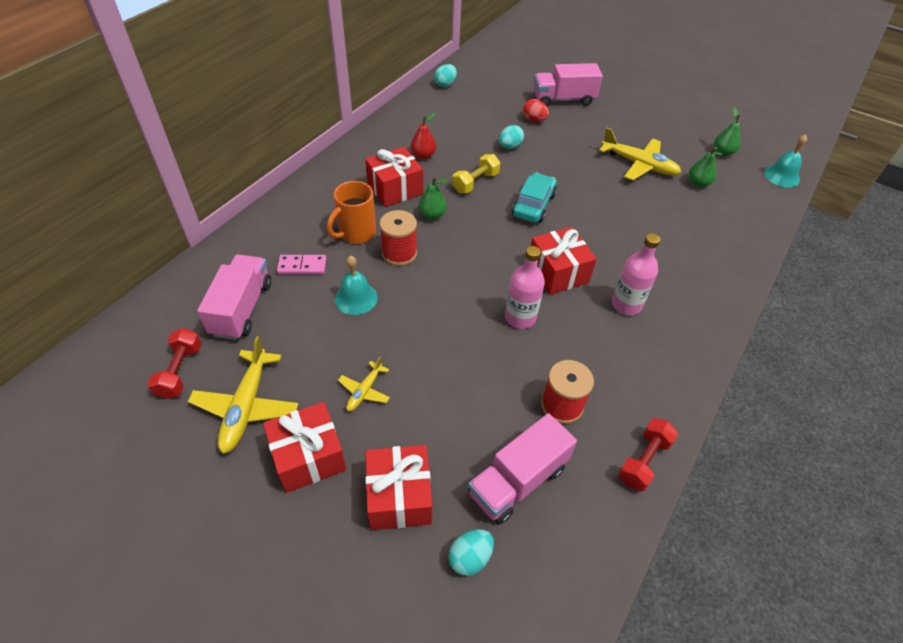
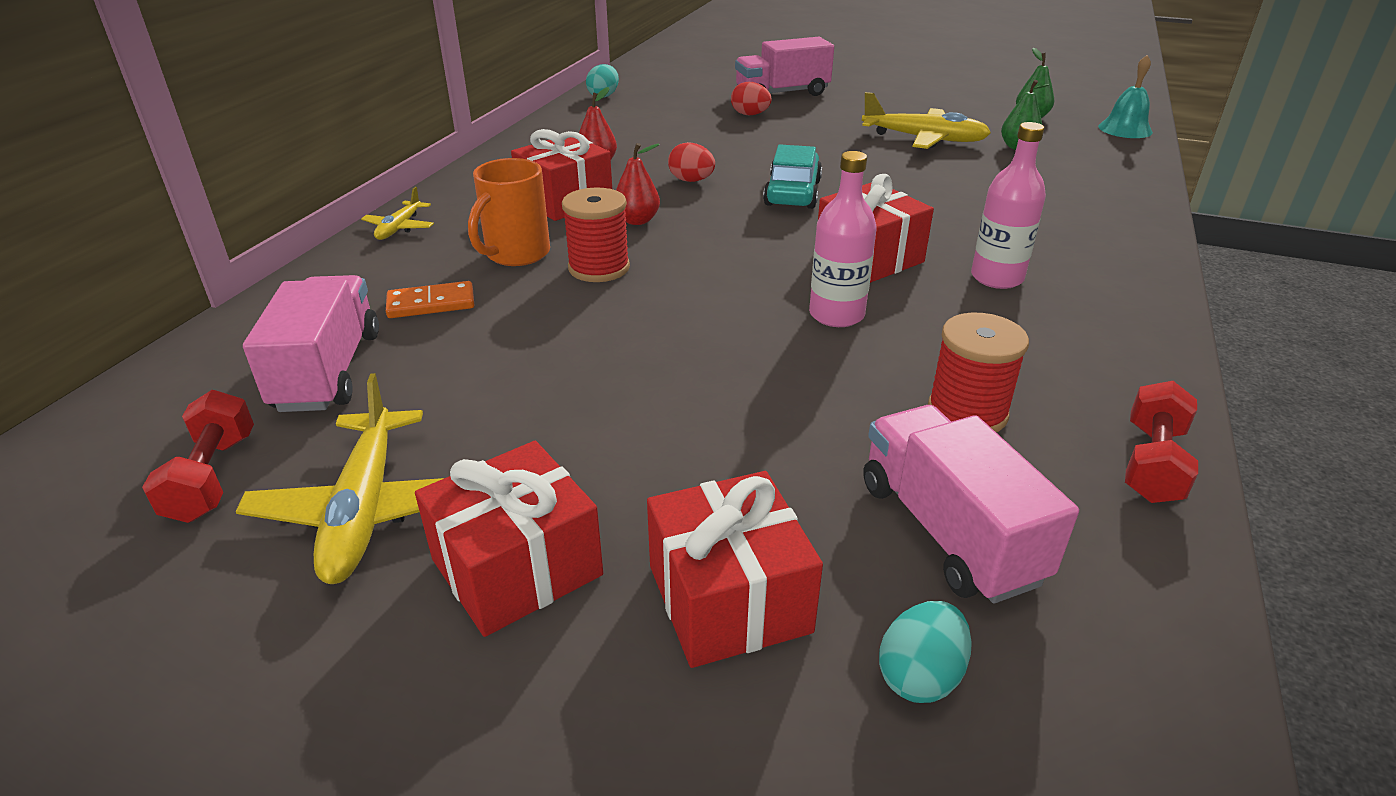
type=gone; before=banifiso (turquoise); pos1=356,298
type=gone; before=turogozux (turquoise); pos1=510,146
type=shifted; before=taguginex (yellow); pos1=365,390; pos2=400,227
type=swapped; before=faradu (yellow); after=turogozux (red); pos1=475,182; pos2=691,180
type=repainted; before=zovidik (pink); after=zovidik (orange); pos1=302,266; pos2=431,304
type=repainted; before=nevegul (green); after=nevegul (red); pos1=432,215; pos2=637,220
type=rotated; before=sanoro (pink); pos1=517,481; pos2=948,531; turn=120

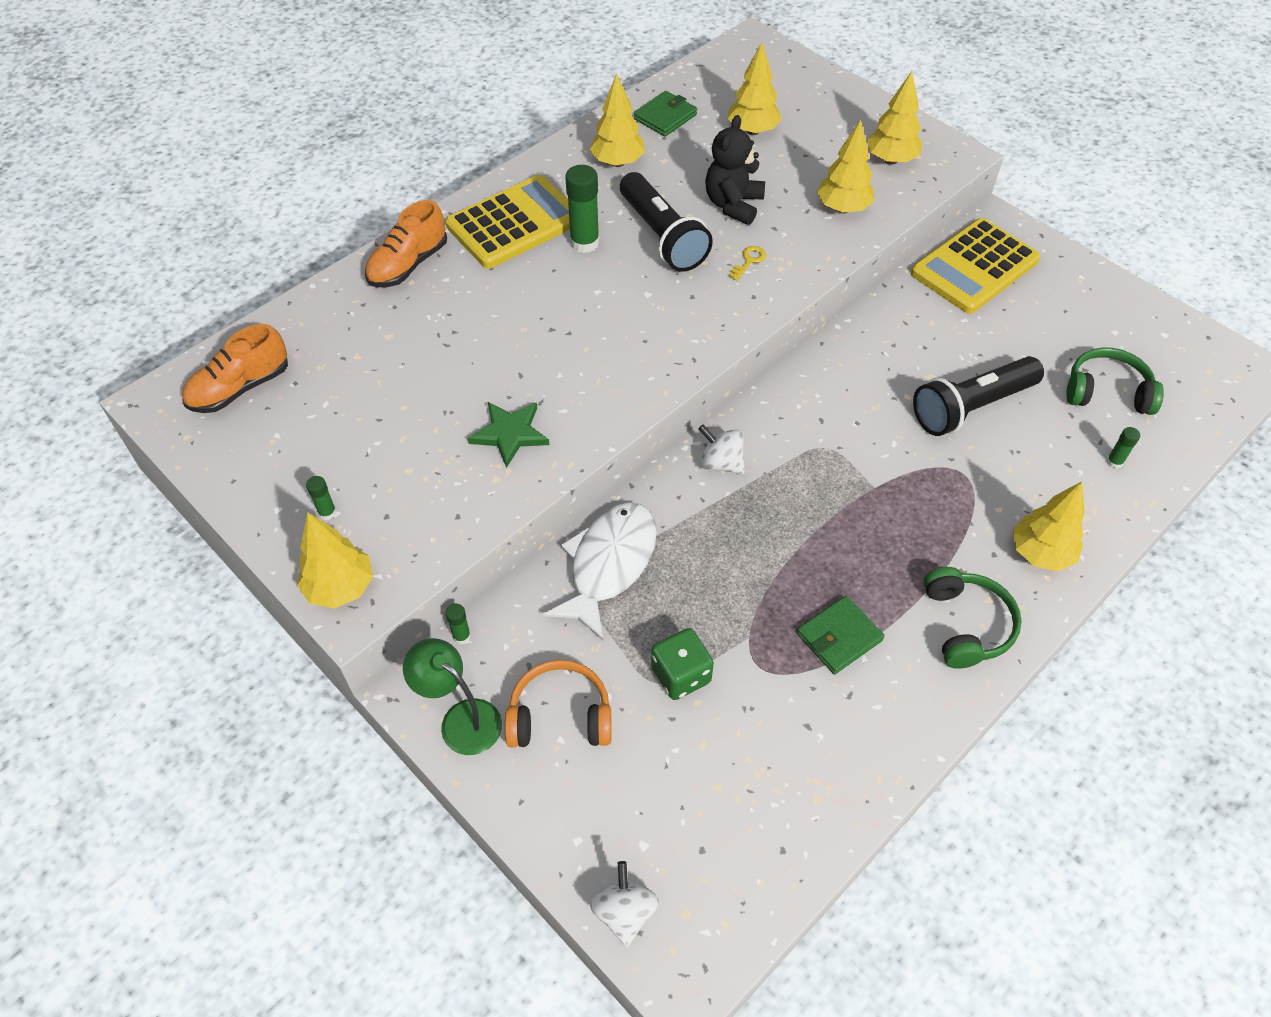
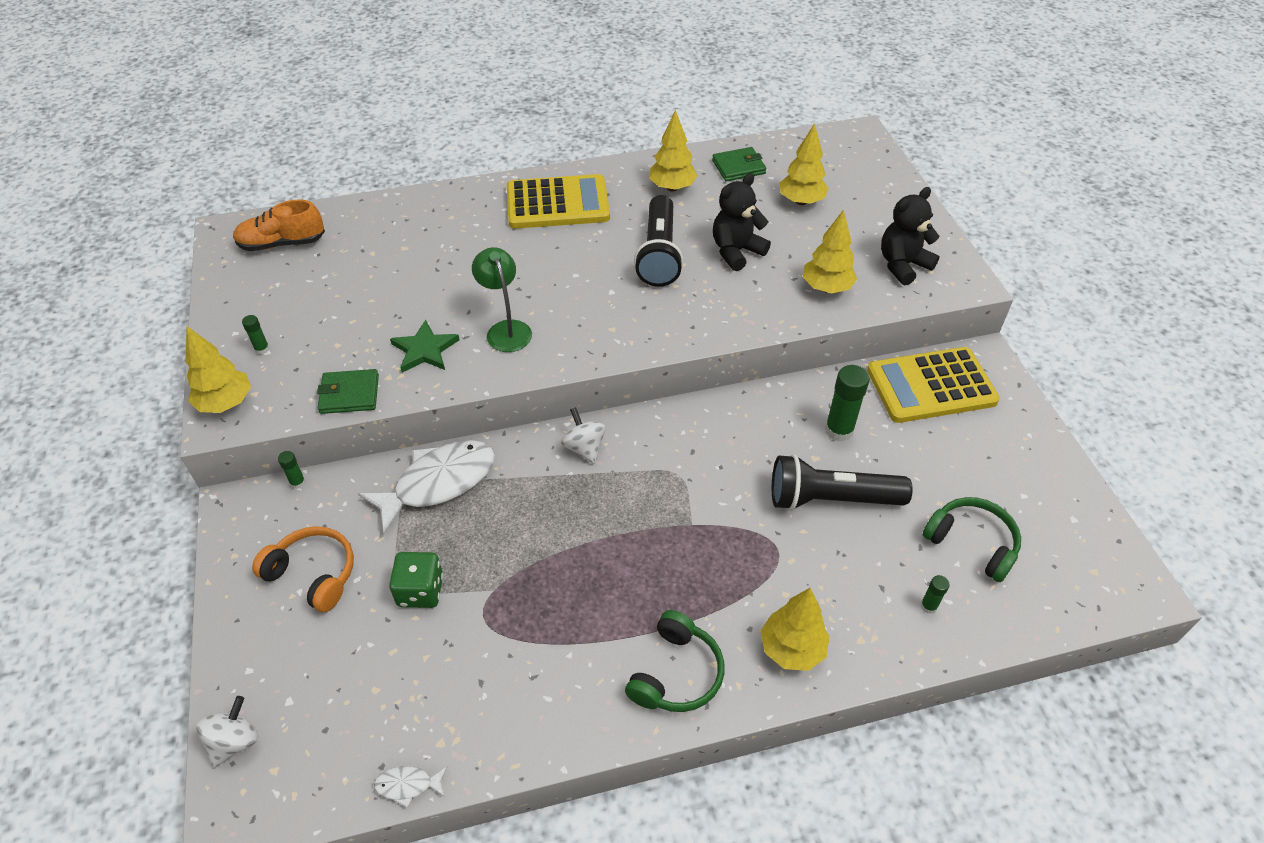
type=gone; before=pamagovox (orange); pos1=408,265
type=gone; before=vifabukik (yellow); pos1=749,261
type=new; after=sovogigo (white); pos2=408,785
type=shifted; before=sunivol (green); pos1=461,719; pos2=506,329
type=shifted; before=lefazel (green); pos1=584,243; pos2=839,430
type=shifted; before=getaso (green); pos1=839,637; pos2=349,394
type=swapped; before=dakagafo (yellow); after=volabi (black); pos1=891,160; pos2=902,265

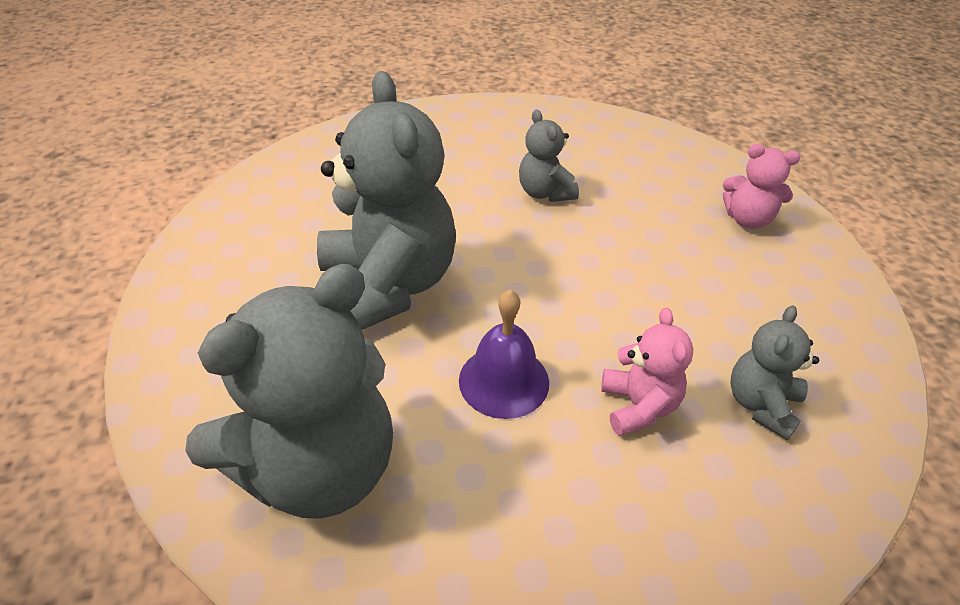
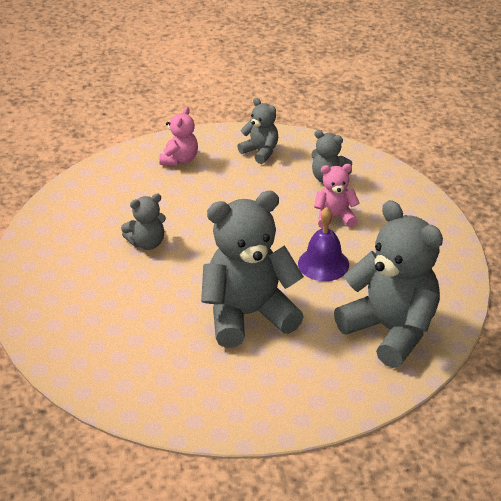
type=new; after=volabi (grey); pos2=260,152

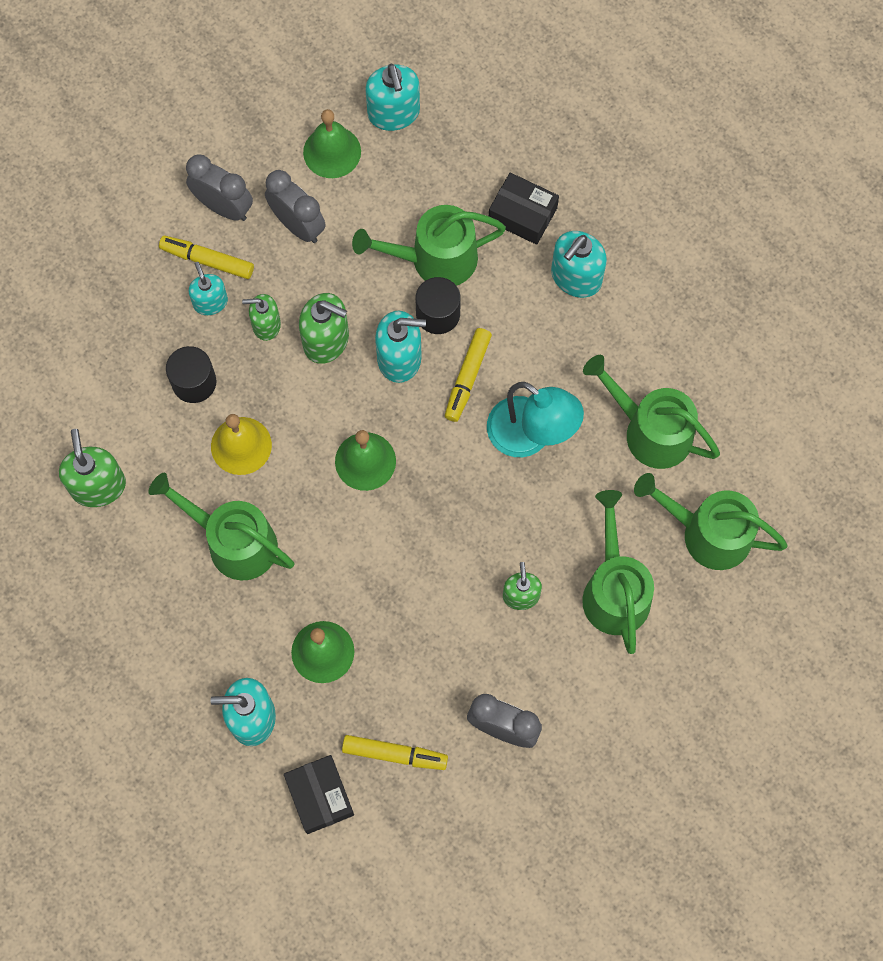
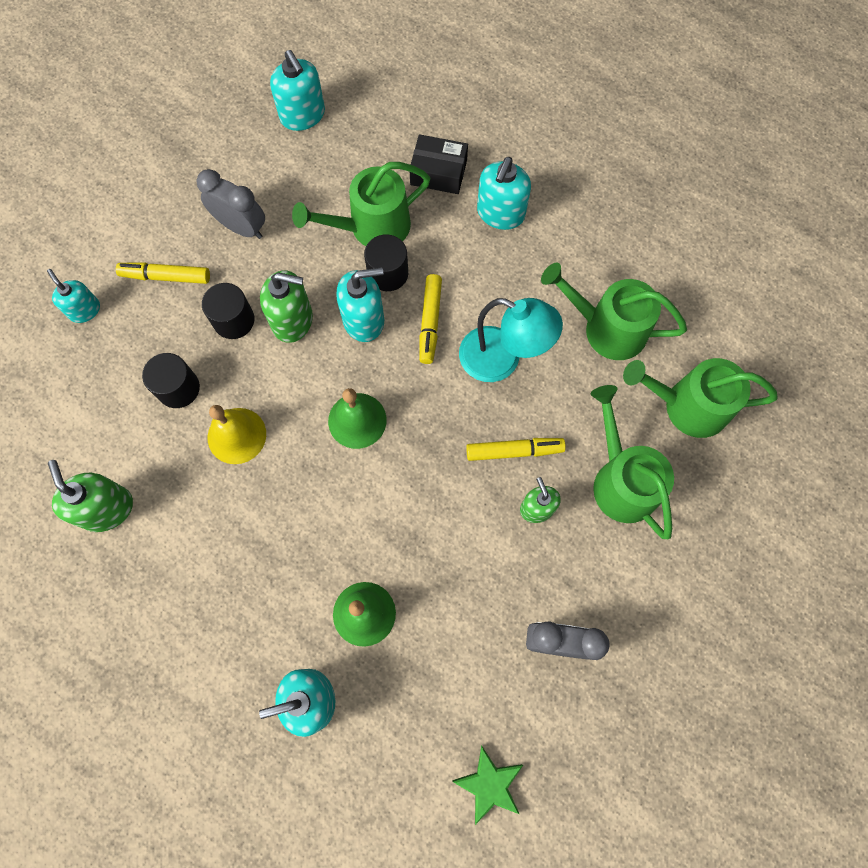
type=gone; before=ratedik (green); pos1=233,542
type=gone; before=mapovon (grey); pos1=224,207
type=gone; before=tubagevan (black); pos1=320,796
type=gone; before=banifiso (green); pos1=332,152
type=new; after=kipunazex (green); pos2=489,784
type=shifted; before=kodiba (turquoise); pos1=210,302; pos2=85,310
type=shifted; before=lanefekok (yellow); pos1=394,754; pos2=514,451
type=swapped; before=kodiba (green); after=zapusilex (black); pos1=266,325; pos2=234,320

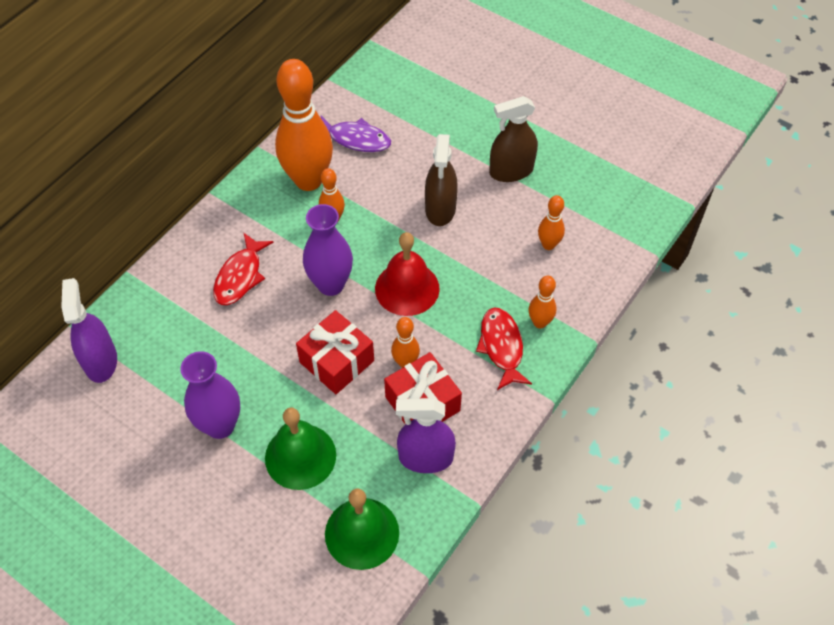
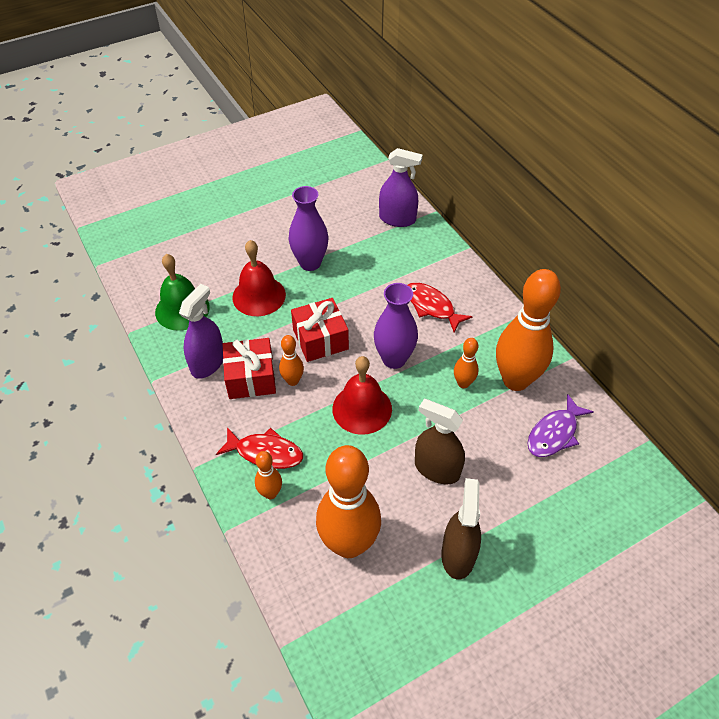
type=repainted; before=banifiso (green); after=banifiso (red); pos1=300,456; pos2=259,296
type=scaled; before=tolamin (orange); pos1=548,245; pos2=349,544; scale=2.21

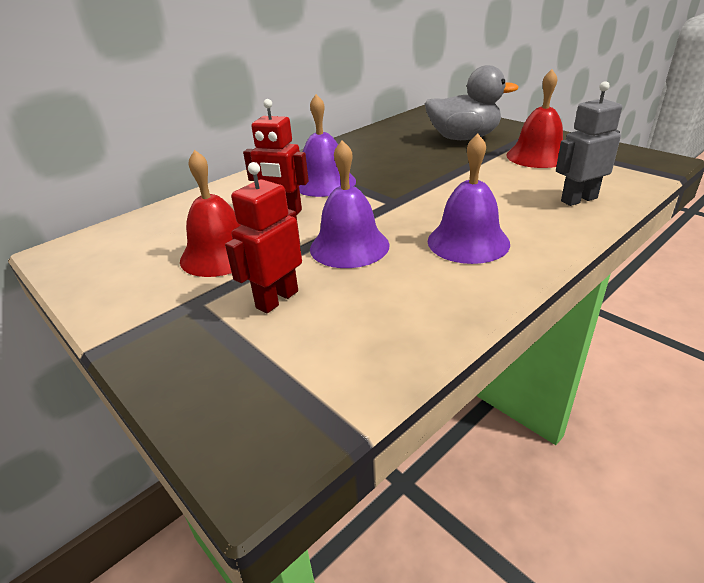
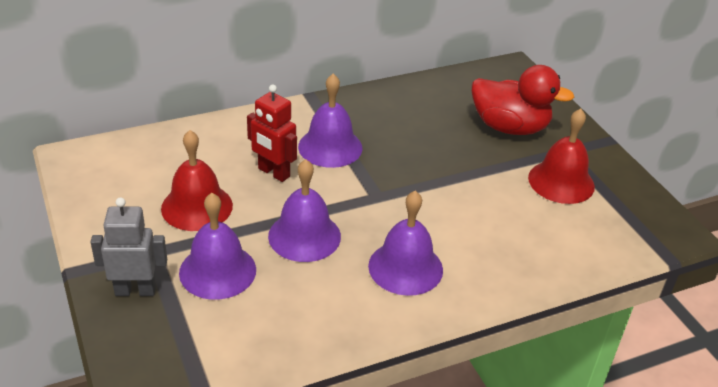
type=shifted; before=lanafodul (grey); pos1=578,199; pos2=135,290
type=swapped; before=lanafodul (red); after=banifiso (purple); pos1=277,299; pos2=217,271
type=repainted; before=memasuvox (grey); after=memasuvox (red); pos1=463,138; pos2=509,127

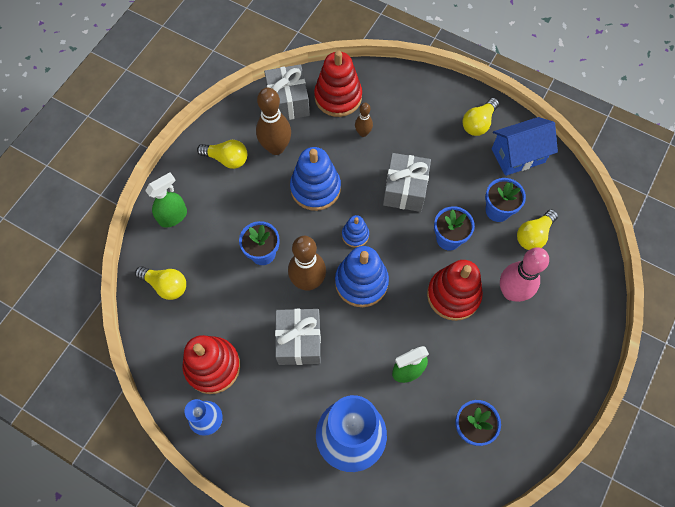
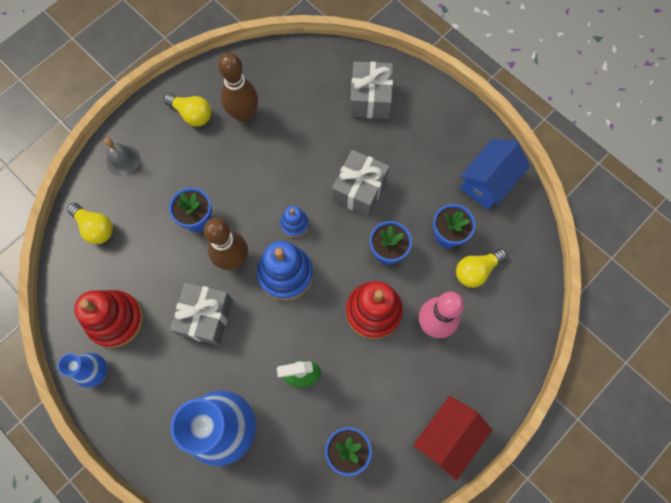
type=gone; before=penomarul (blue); pos1=315,188
type=gone; before=penomarul (red); pos1=338,97
type=gone; before=tolamin (brown); pos1=363,133
type=gone; before=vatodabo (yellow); pos1=478,123
type=new; after=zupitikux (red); pos2=447,437
type=shifted; before=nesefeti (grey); pos1=288,102; pos2=370,99
type=swapped; before=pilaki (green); after=banifiso (grey); pos1=173,216; pos2=123,160
type=rotated; before=zupitikux (blue); pos1=518,155; pos2=487,183; turn=-45

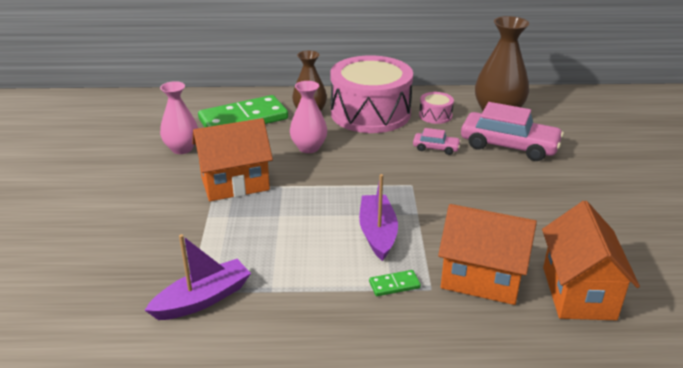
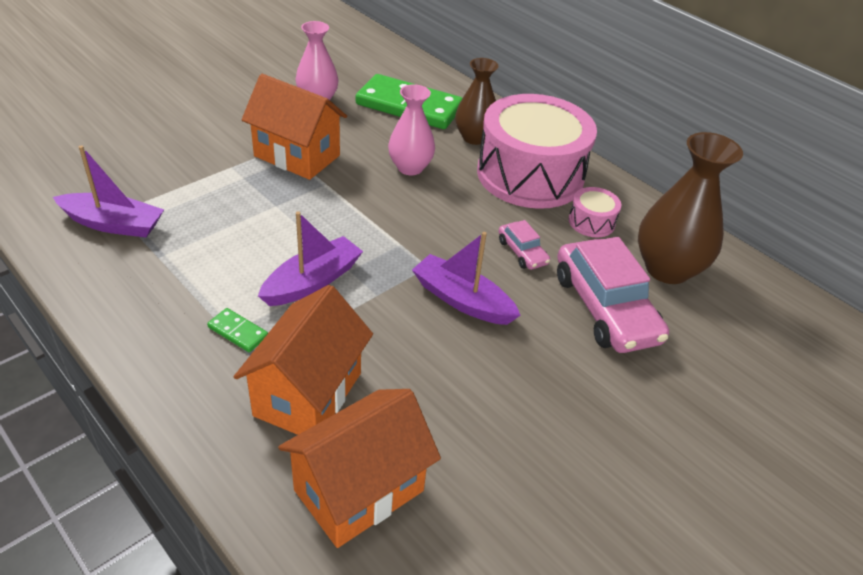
type=new; after=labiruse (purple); pos2=462,300
type=rotated; before=zupitikux (orange); pos1=481,279; pos2=308,394; turn=45

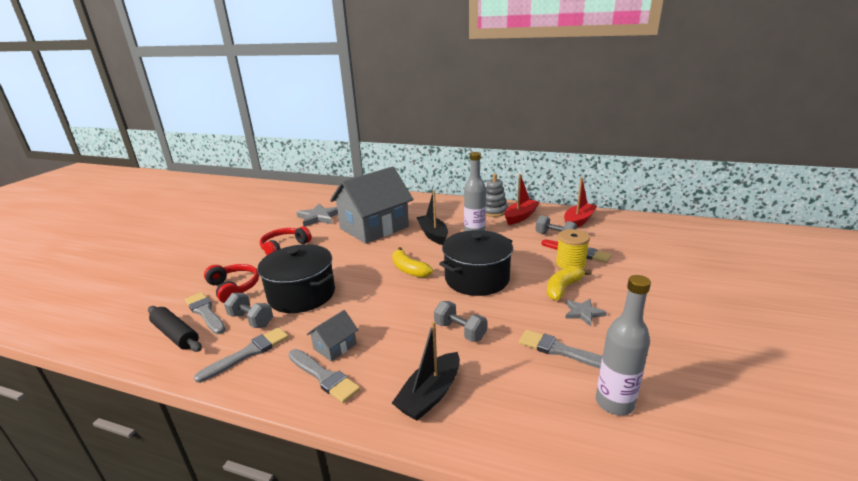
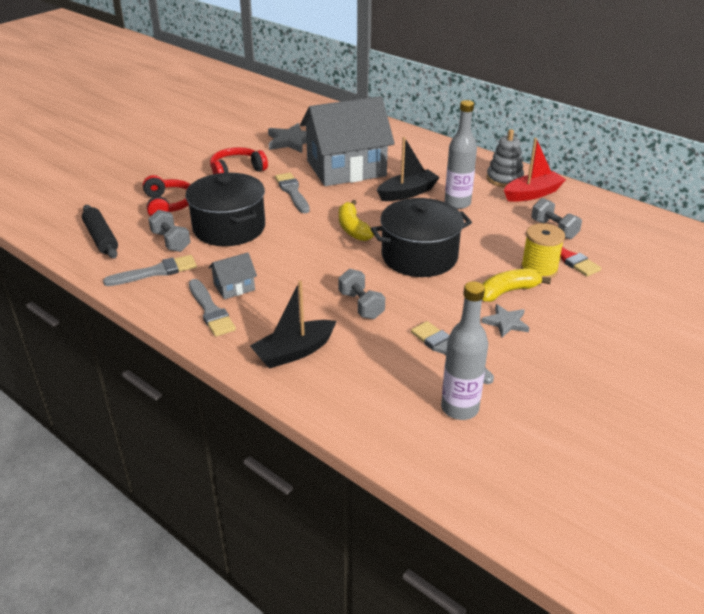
type=gone; before=labiruse (red); pos1=578,221
type=shifted; before=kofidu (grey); pos1=205,312; pos2=292,192
type=rotated; before=labiruse (black); pos1=433,234; pos2=407,193; turn=60

